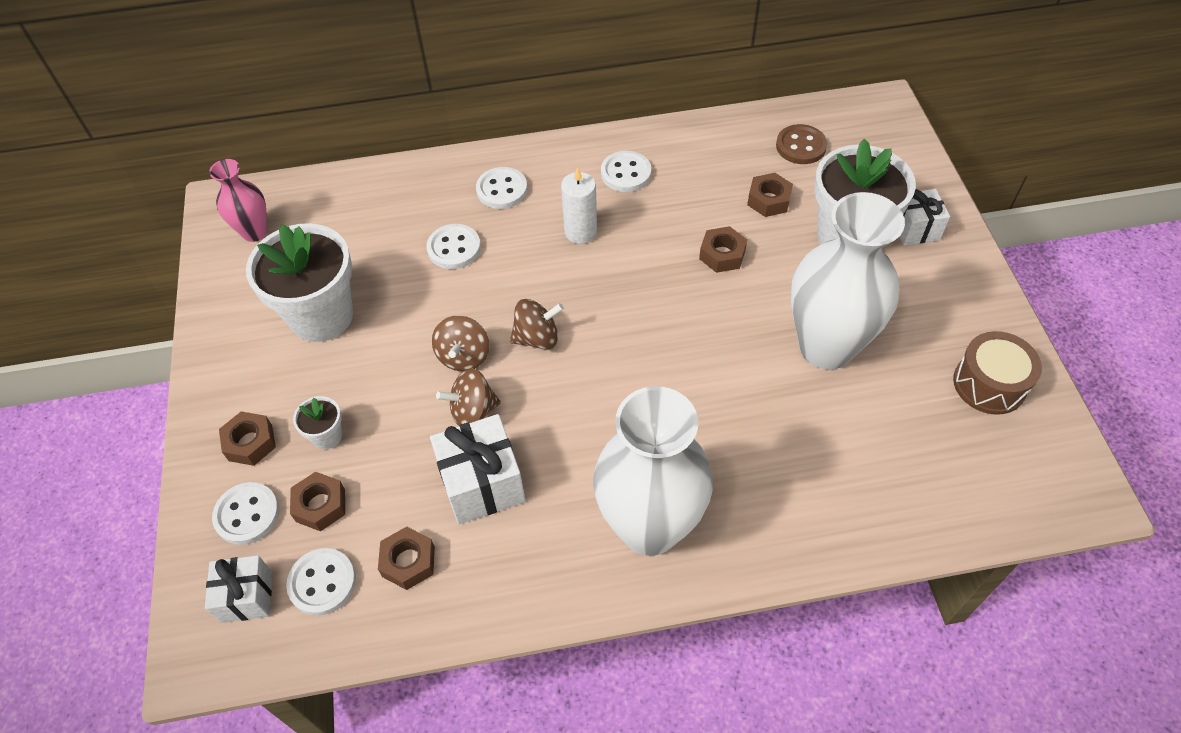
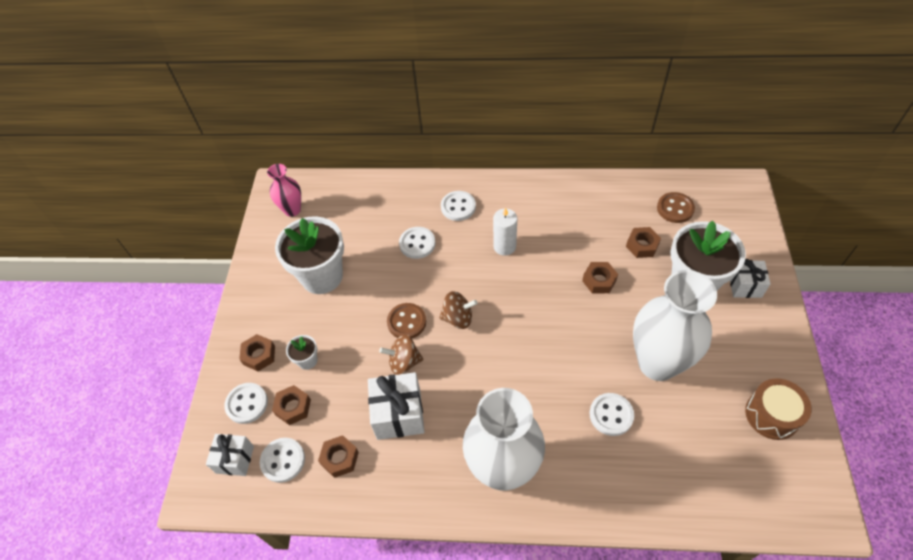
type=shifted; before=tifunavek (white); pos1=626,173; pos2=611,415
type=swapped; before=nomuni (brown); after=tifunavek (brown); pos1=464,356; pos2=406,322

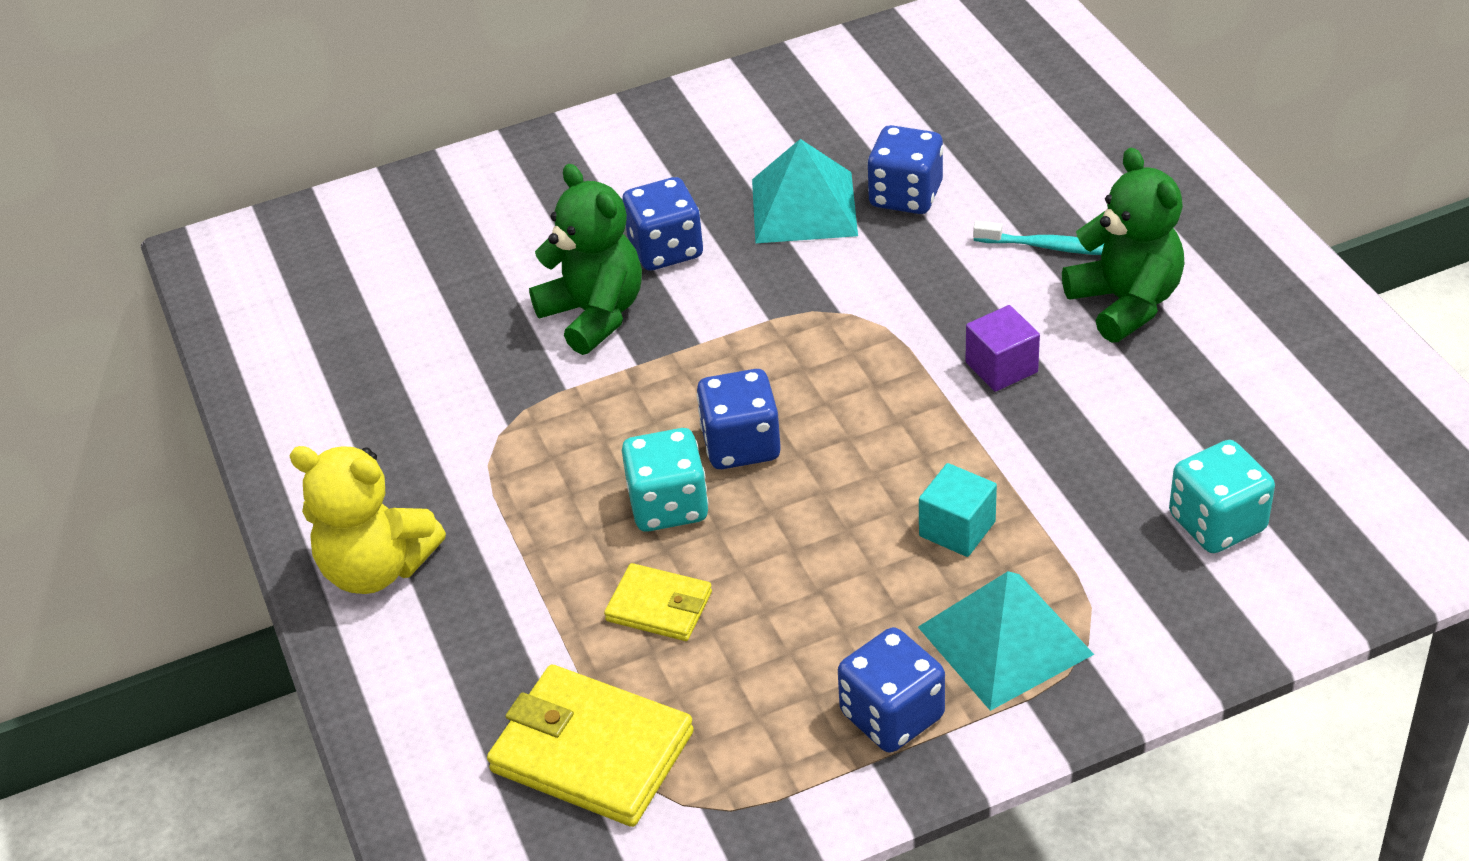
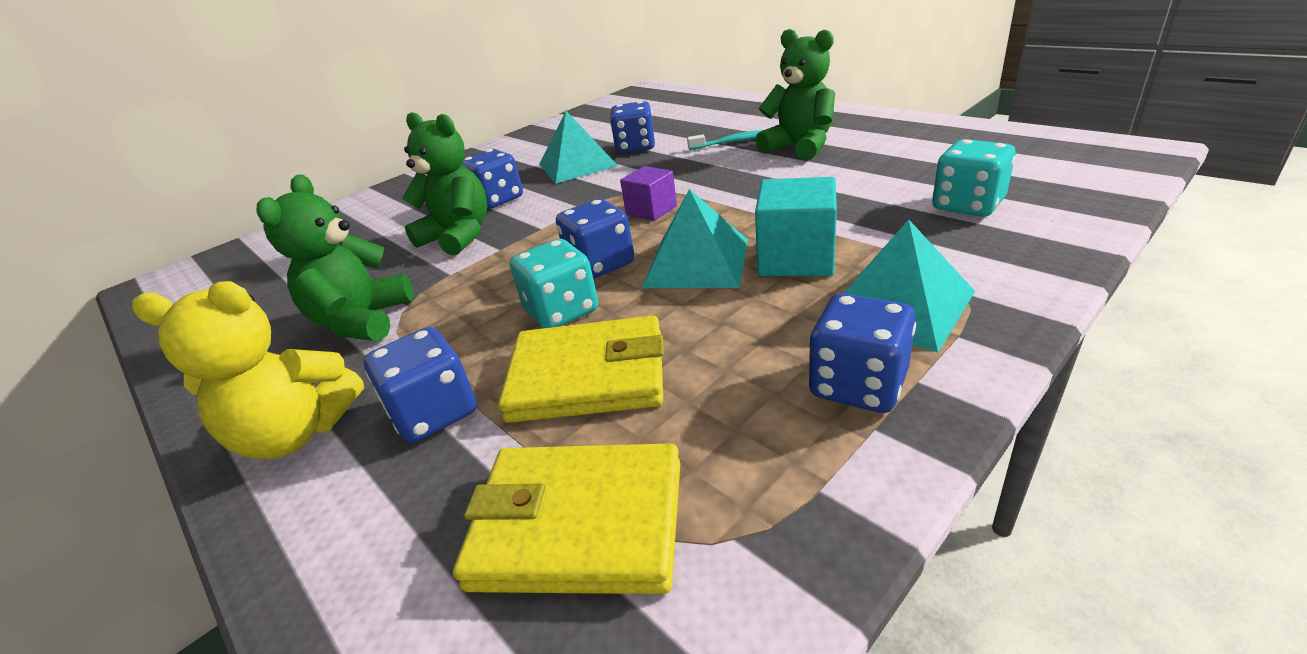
type=new; after=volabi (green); pos2=362,321
type=new; after=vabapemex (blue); pos2=435,413
type=new; after=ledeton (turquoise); pos2=697,262
type=shifted; before=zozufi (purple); pos1=1001,367; pos2=651,210
type=scaled; before=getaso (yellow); pos1=659,606; pos2=588,376; scale=1.76
type=scaled; before=zozufi (turquoise); pos1=957,529; pos2=796,258; scale=1.54

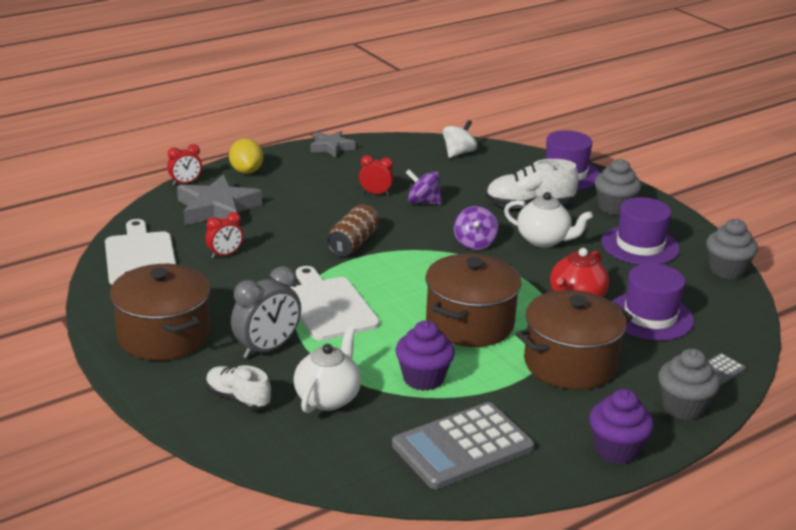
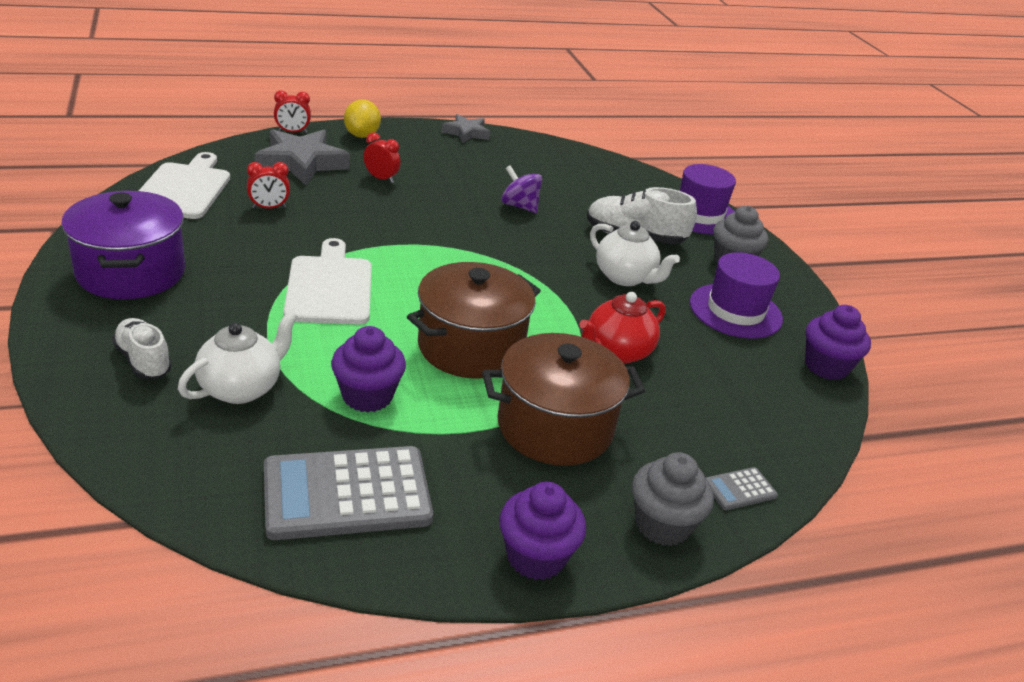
type=gone; before=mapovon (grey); pos1=267,349
type=gone; before=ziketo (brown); pos1=353,243
type=gone; before=nomuni (white); pos1=458,153
type=gone; before=nomuni (purple); pos1=474,243
type=gone; before=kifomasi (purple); pos1=650,316
type=shifted; before=mapovon (red); pos1=375,193; pos2=381,178
type=repainted; before=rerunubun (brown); after=rerunubun (purple); pos1=164,336; pos2=131,272
type=repainted; before=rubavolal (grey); after=rubavolal (purple); pos1=726,270; pos2=826,366

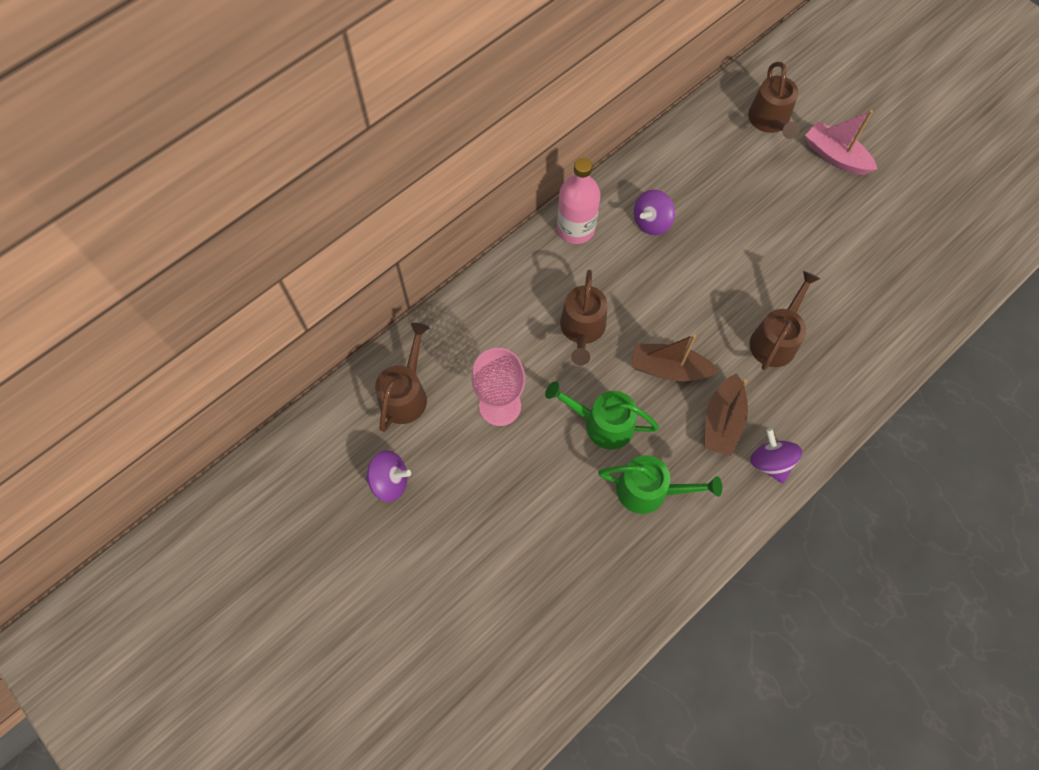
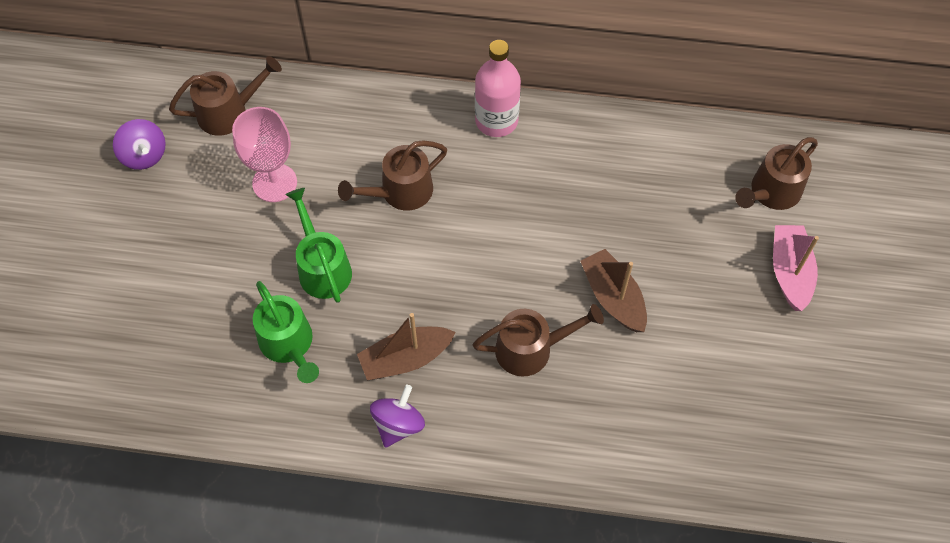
type=gone; before=nomuni (purple); pos1=651,222
type=shifted; before=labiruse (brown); pos1=668,369; pos2=613,297

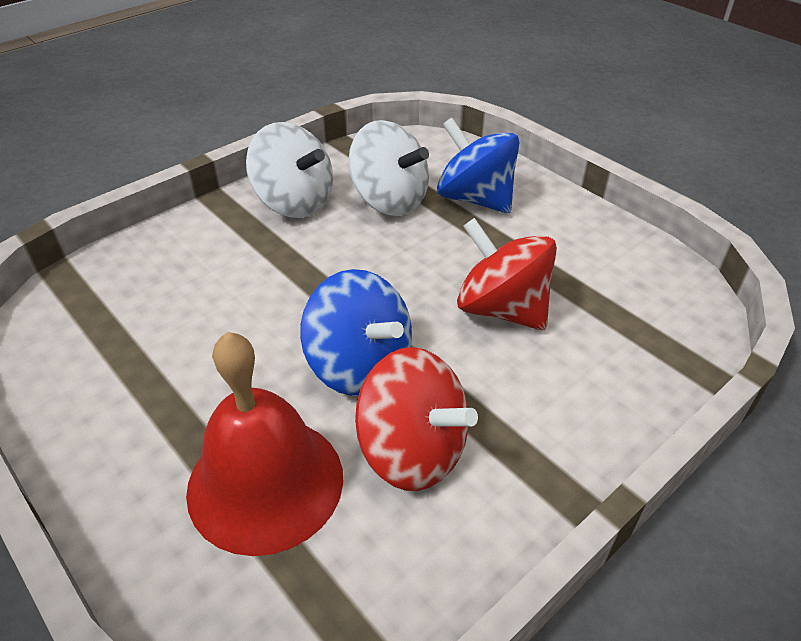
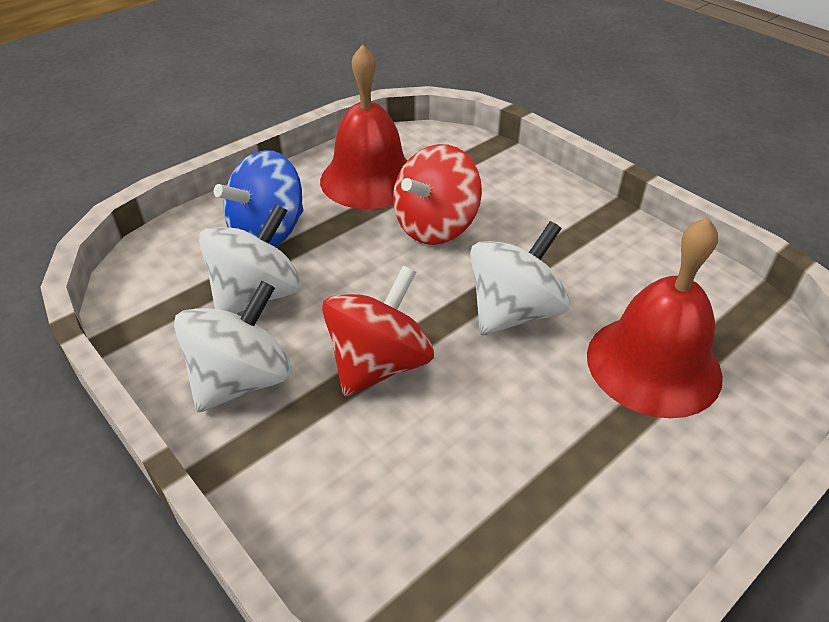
type=new; after=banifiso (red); pos2=369,179
type=shifted; before=nomuni (red); pos1=412,450; pos2=379,364
type=repainted; before=nomuni (blue); after=nomuni (white); pos1=359,366; pos2=514,312

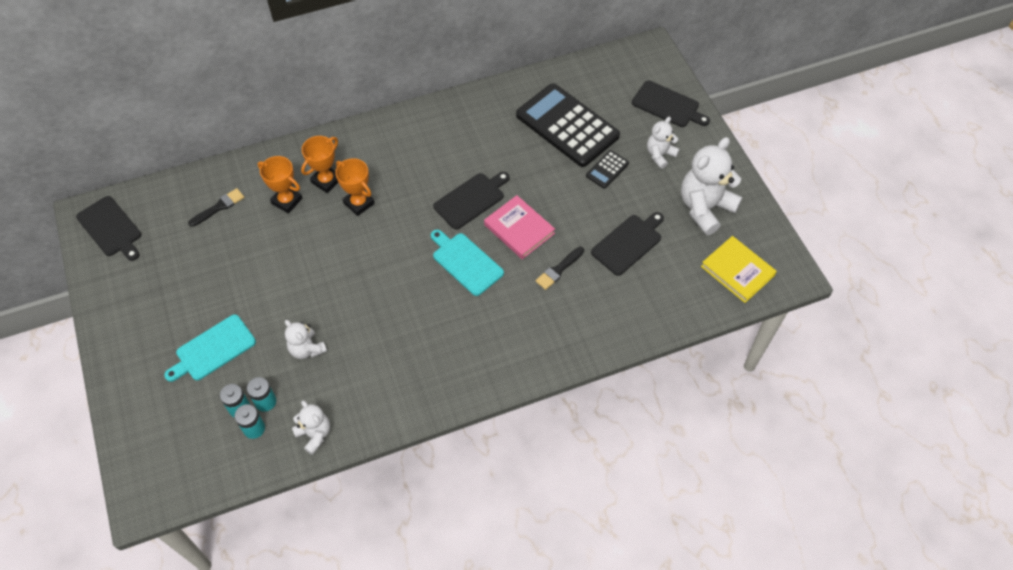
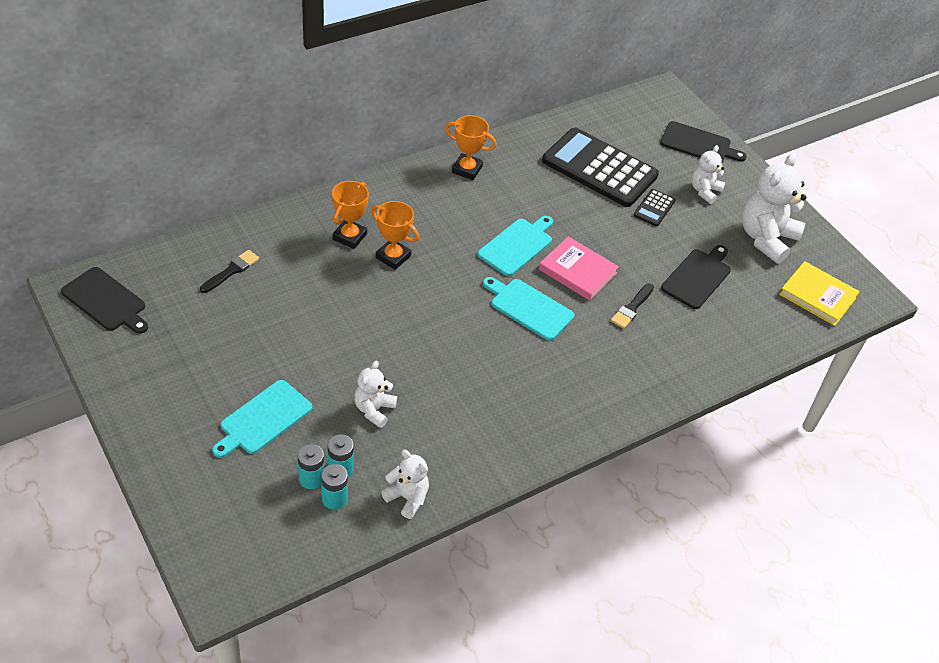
type=shifted; before=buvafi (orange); pos1=287,201; pos2=467,169
type=repainted; before=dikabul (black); after=dikabul (turquoise); pos1=471,199; pos2=517,245
type=rotated; before=volabi (white); pos1=307,349; pos2=374,410; turn=75

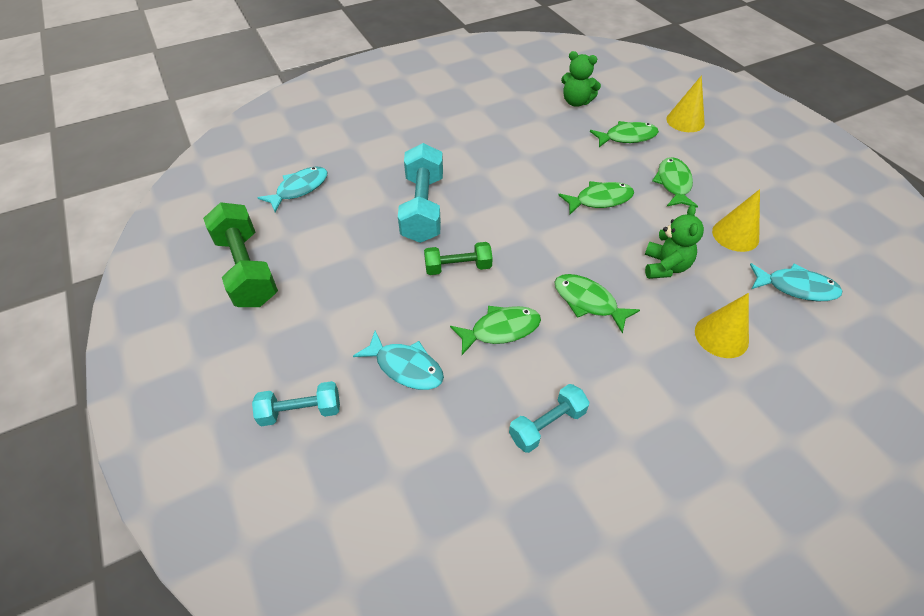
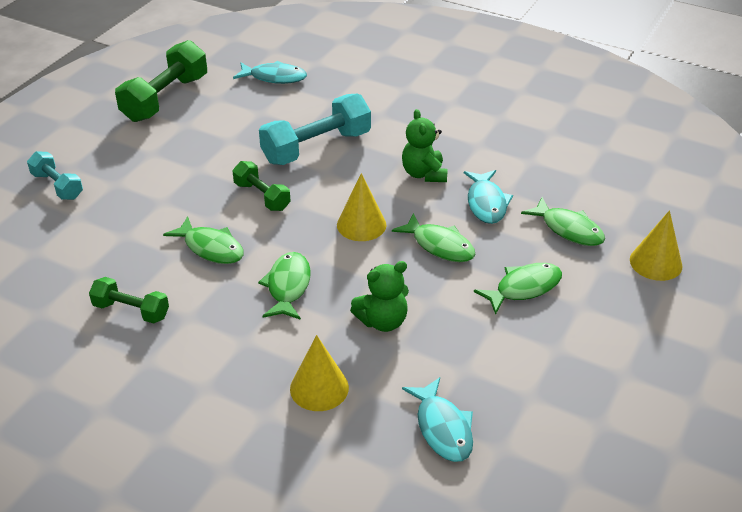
type=shifted; before=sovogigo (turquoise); pos1=405,367; pos2=486,203
type=shifted; before=volabi (green); pos1=576,102; pos2=424,174
type=shifted; before=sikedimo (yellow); pos1=735,235; pos2=361,225
type=repainted; before=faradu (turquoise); after=faradu (green); pos1=547,425; pos2=131,311

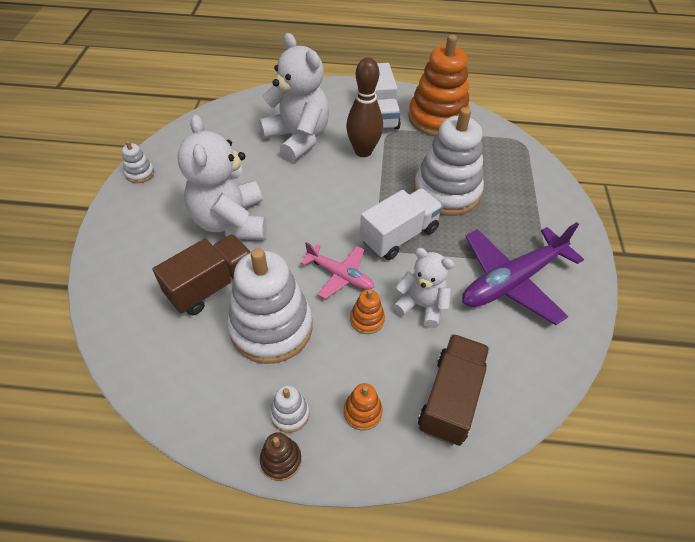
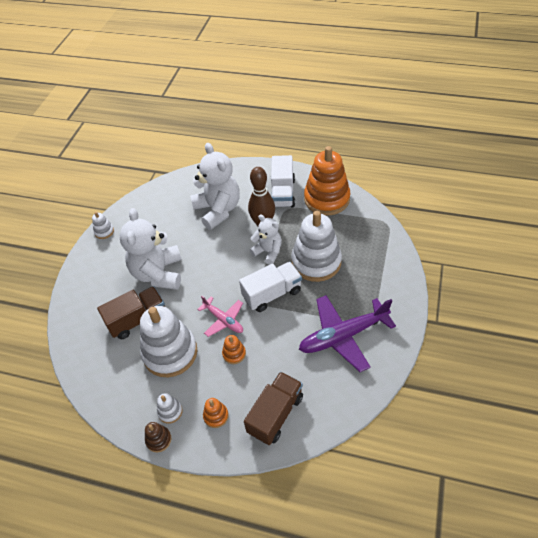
type=shifted; before=volabi (white); pos1=421,305; pos2=268,252

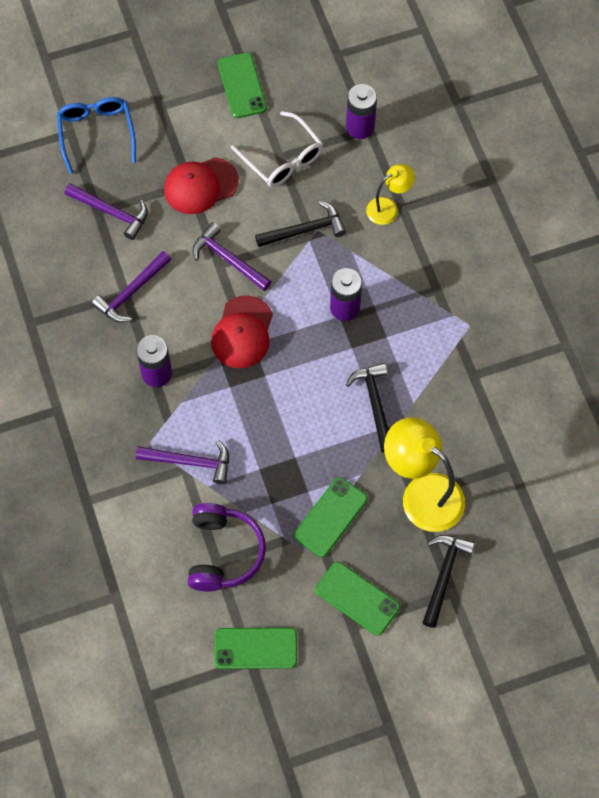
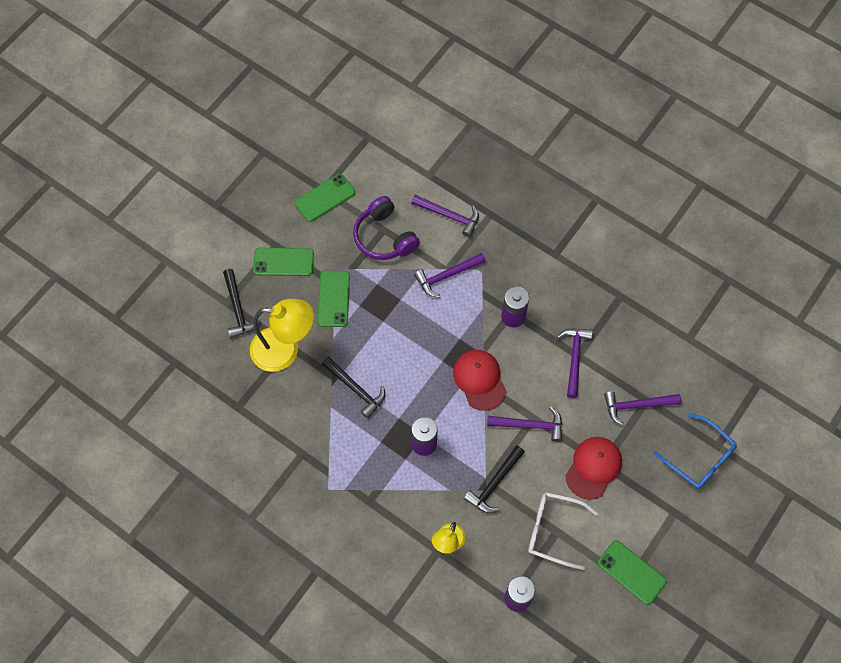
type=new; after=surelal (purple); pos2=449,216

